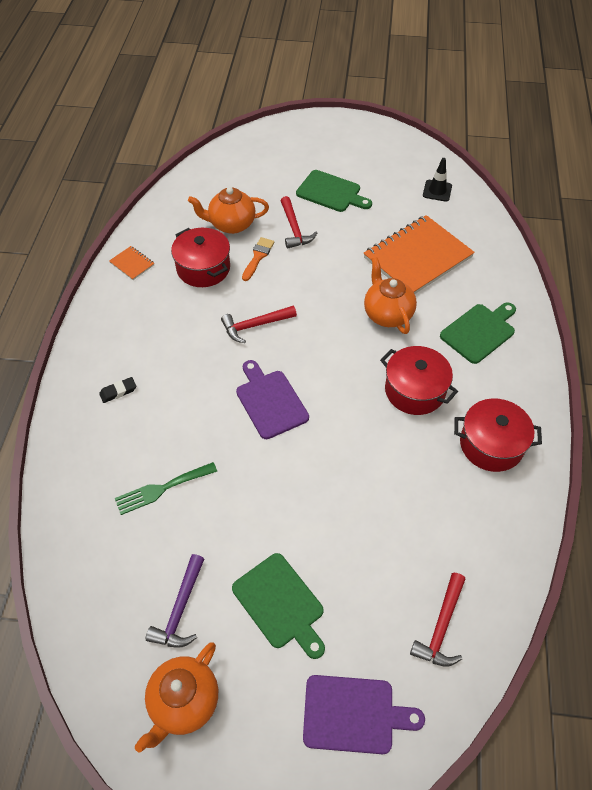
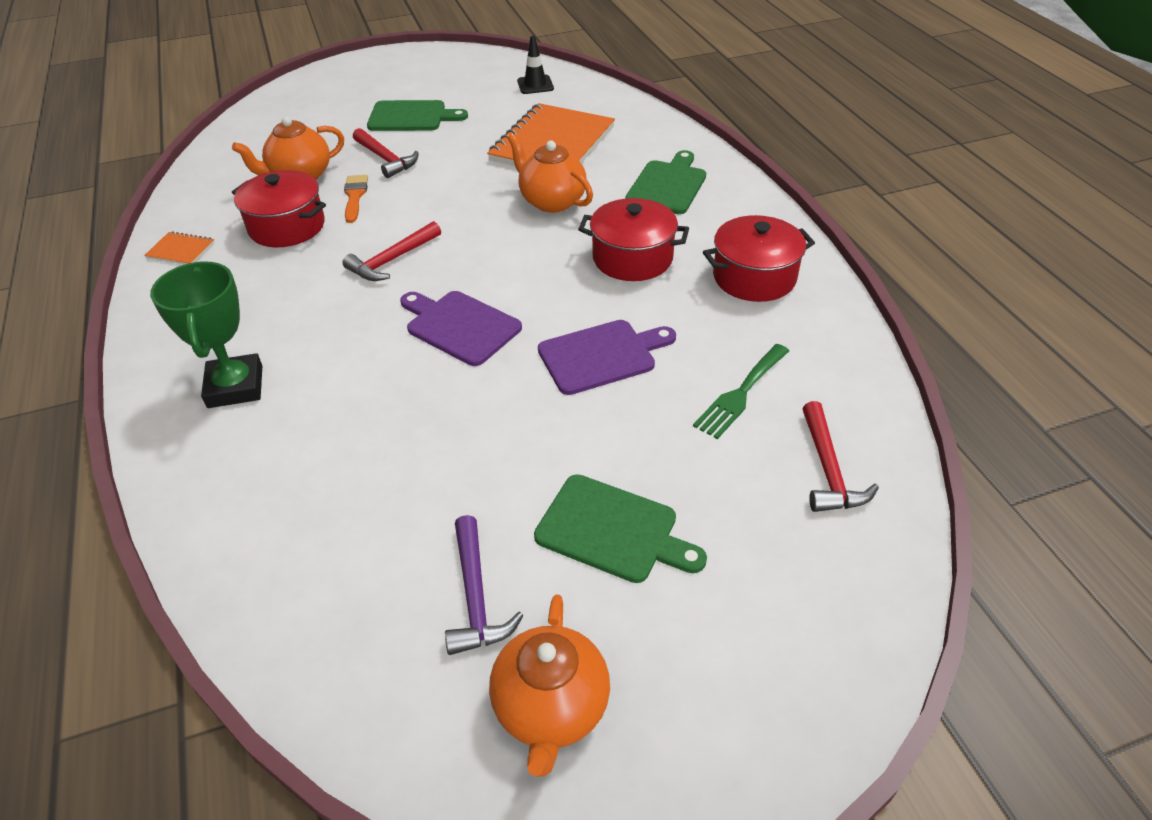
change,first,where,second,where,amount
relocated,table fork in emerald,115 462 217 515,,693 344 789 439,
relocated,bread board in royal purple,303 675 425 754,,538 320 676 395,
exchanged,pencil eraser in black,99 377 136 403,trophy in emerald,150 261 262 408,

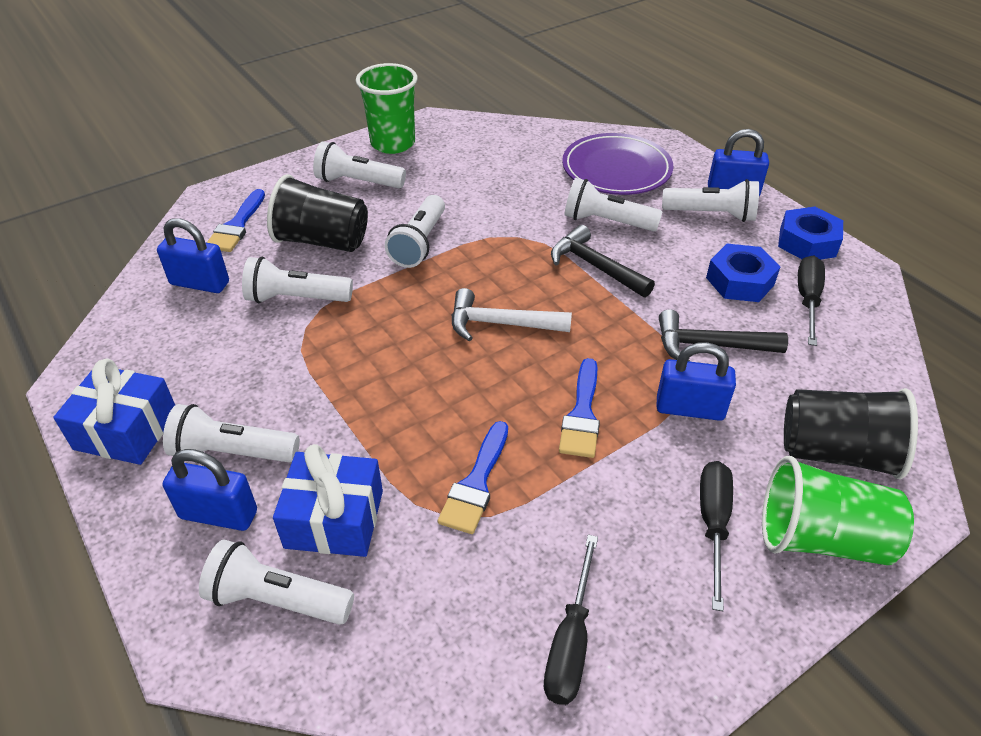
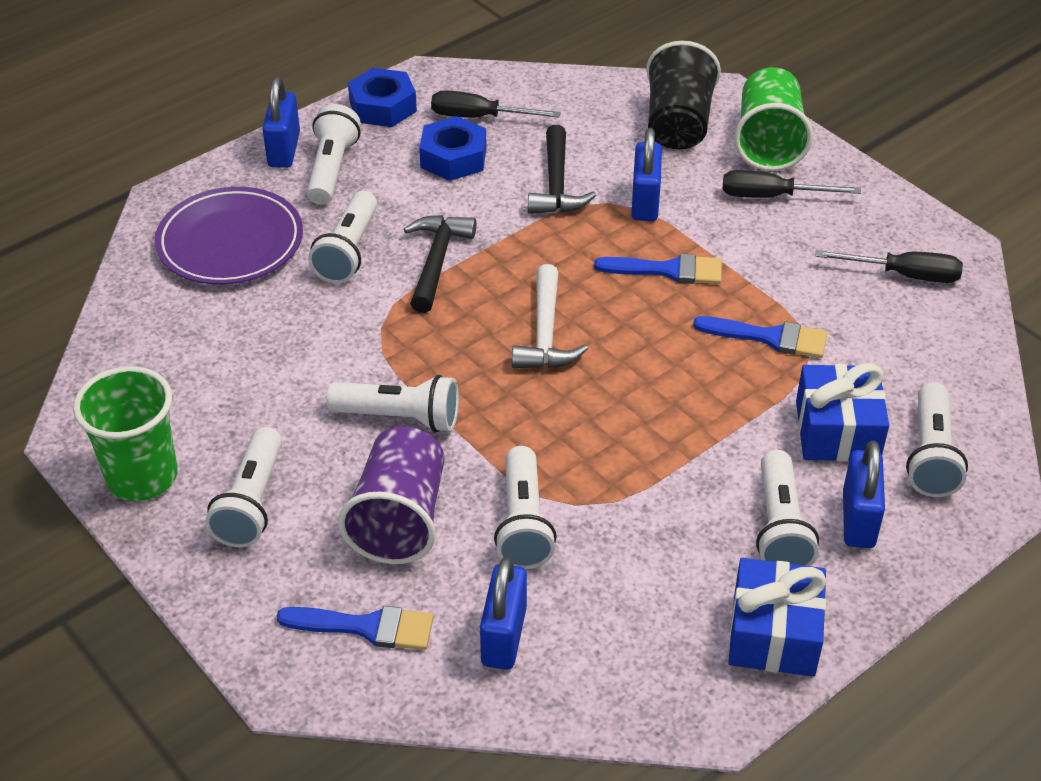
change,first,where,second,where,amount
colour,tumbler in black,267 174 368 252,tumbler in royal purple,338 427 445 564,
spun,carpenter's hammer in black,551 225 655 298,,404 215 476 313,150 degrees clockwise

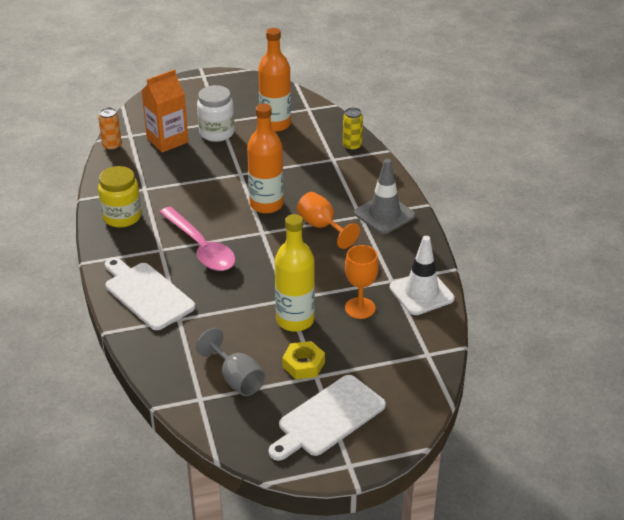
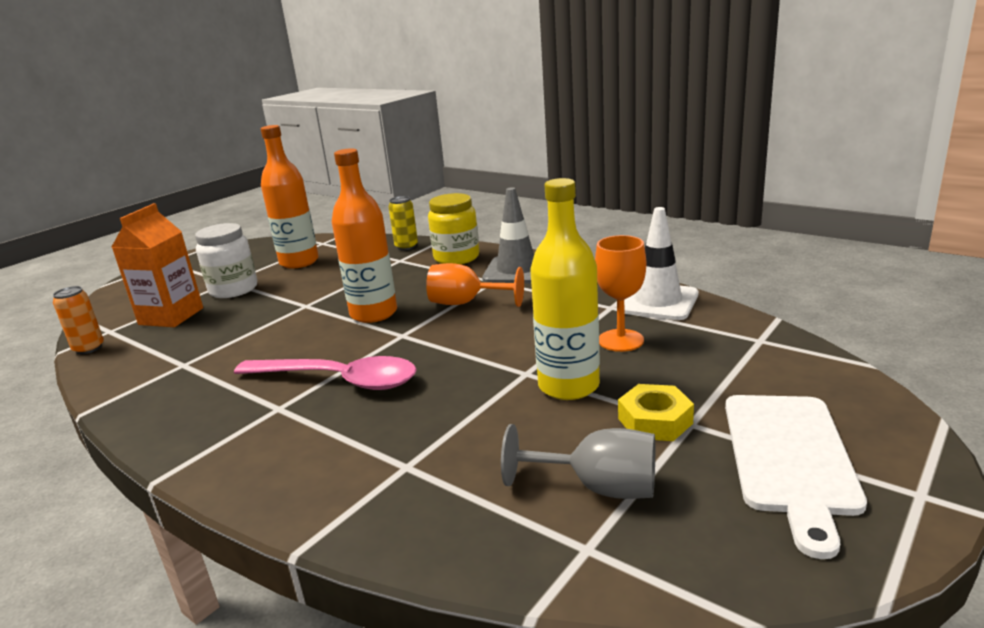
change,first,where,second,where,amount
missing,bread board in white,105 257 195 330,,,
relocated,jar in bright yellow,98 166 141 228,,428 193 479 264,

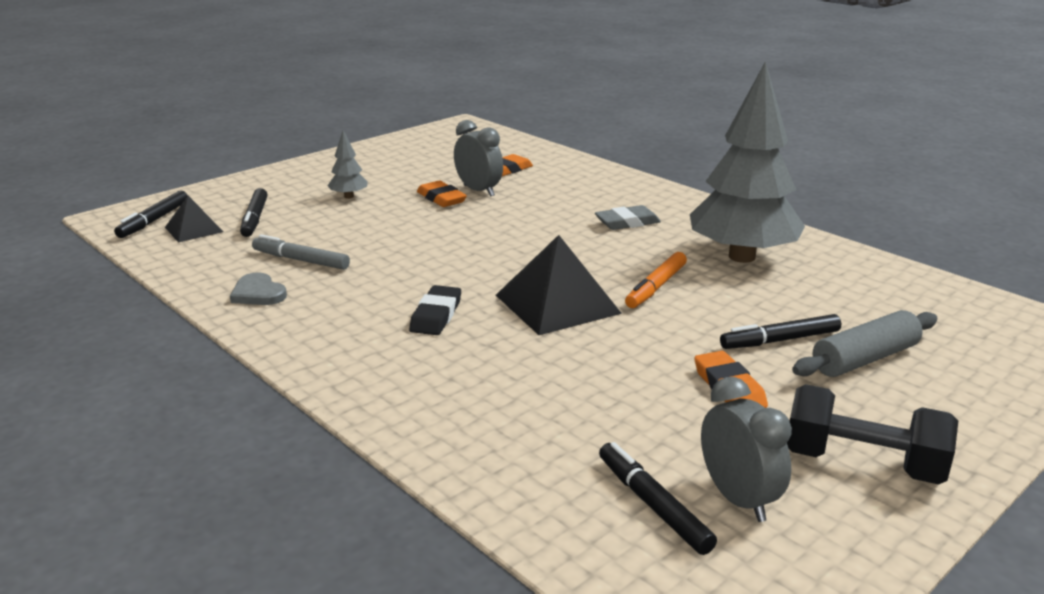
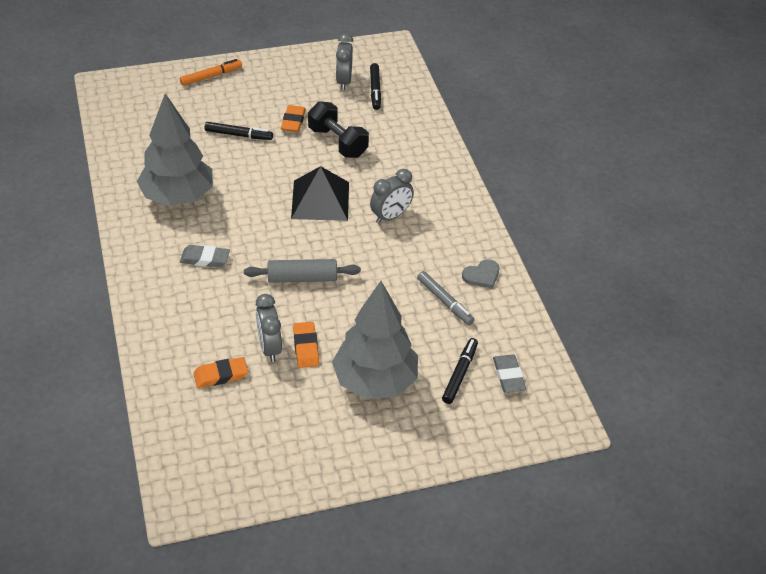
change,first,where,second,where,amount
missing,marker pen in black,114 191 188 238,,,
relocated,marker pen in orange-coloured,625 252 687 308,,180 59 242 86,
relocated,hand weight in black,787 384 958 485,,308 101 369 158,
relocated,rolling pin in ash-grey,792 310 938 377,,244 259 361 283,
exchanged,pyramid in black,165 196 223 243,pencil eraser in ash-grey,493 354 526 393,
exchanged,pencil eraser in black,409 285 461 335,bedside clock in ash-grey,370 169 414 224,
spun,heart in ash-grey,230 272 287 305,,462 259 500 288,75 degrees clockwise
size,fir tree in ash-grey,327 130 368 199,,332 281 418 399,x2.44

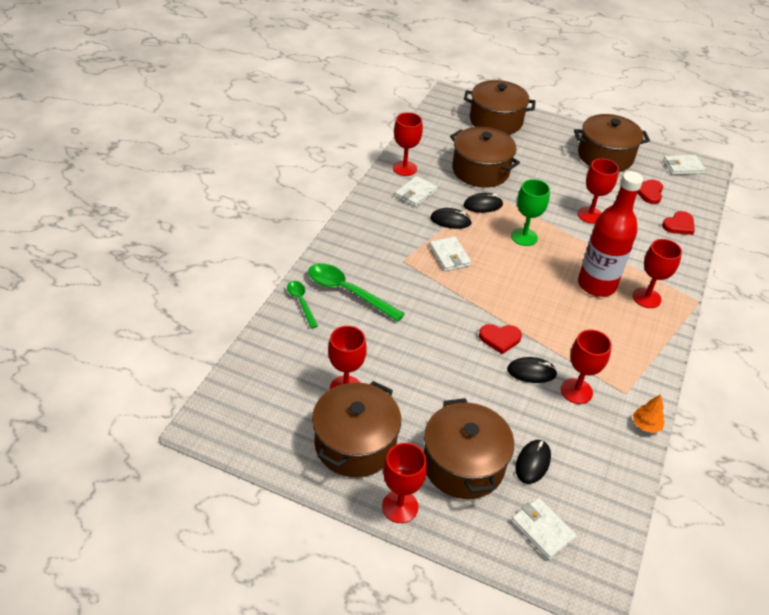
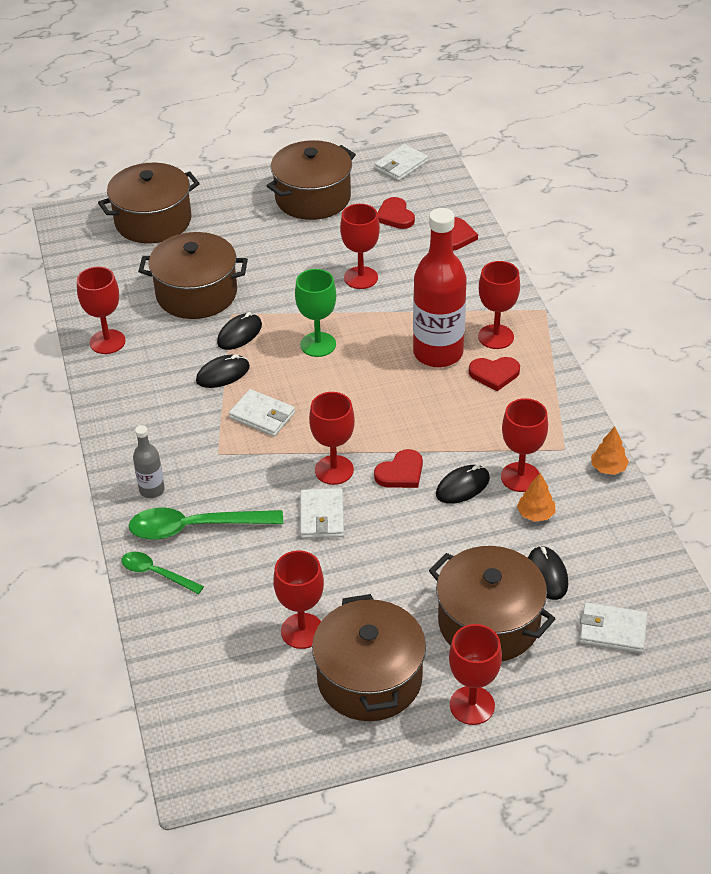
change,first,where,second,where,amount
appeared,,,bottle in ash-grey,133 425 165 498,
appeared,,,chalice in crimson,309 392 355 485,
appeared,,,heart in crimson,469 357 520 391,
appeared,,,fir tree in orange-coloured,517 473 556 522,
relocated,billfold in white,395 176 438 207,,300 488 344 538,

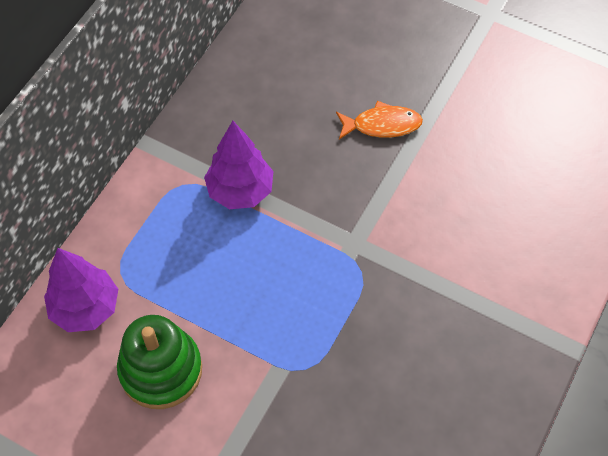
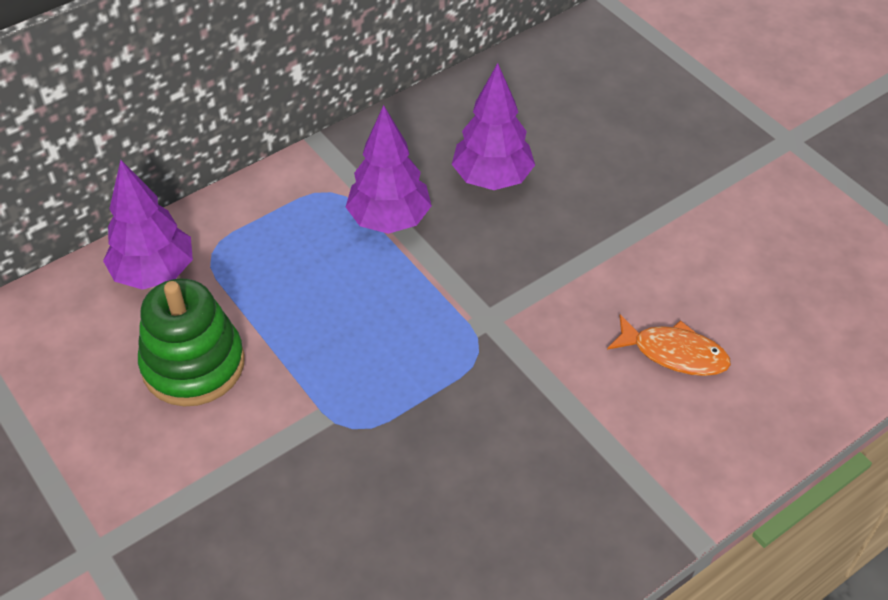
change,first,where,second,where,amount
appeared,,,fir tree in royal purple,452 63 535 190,
relocated,fish figure in orange-coloured,336 101 423 139,,607 314 731 376,

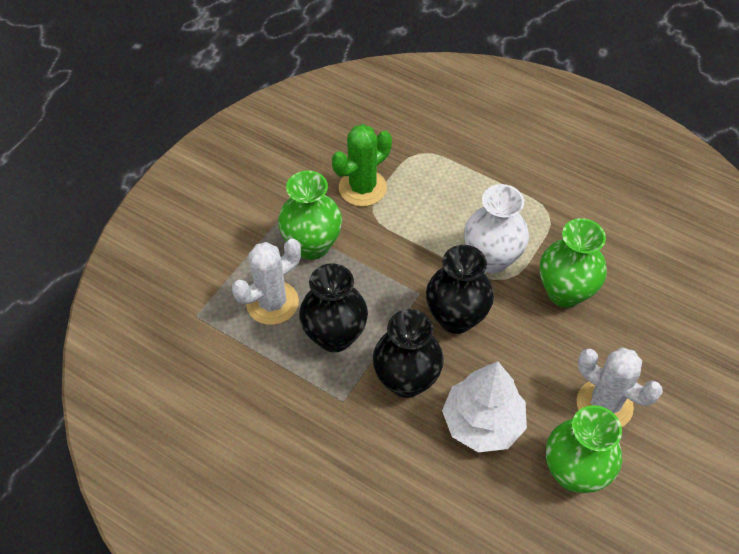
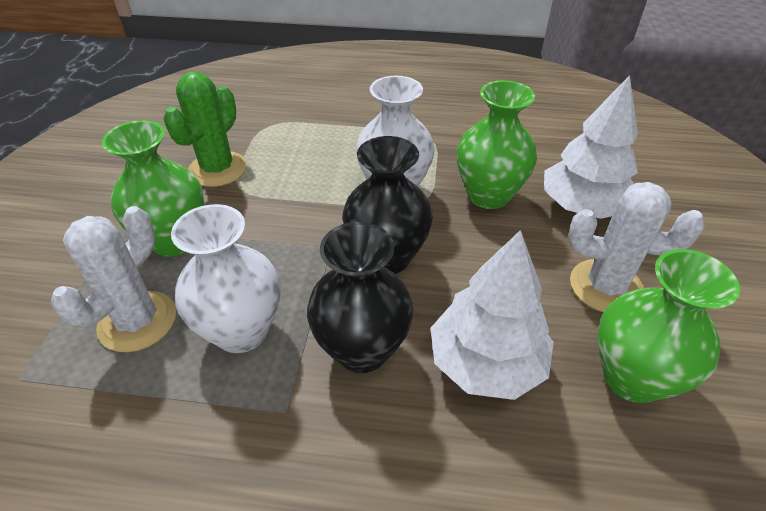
change,first,where,second,where,amount
appeared,,,fir tree in white,544 75 638 219,
colour,tall vase in black,299 263 368 352,tall vase in white,171 204 280 353,

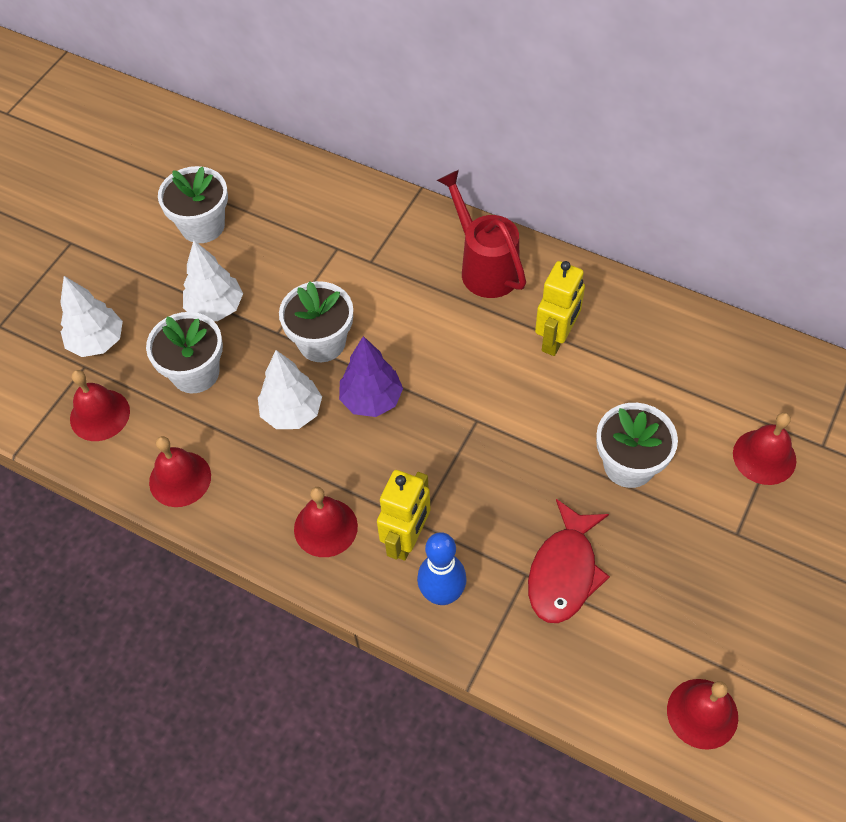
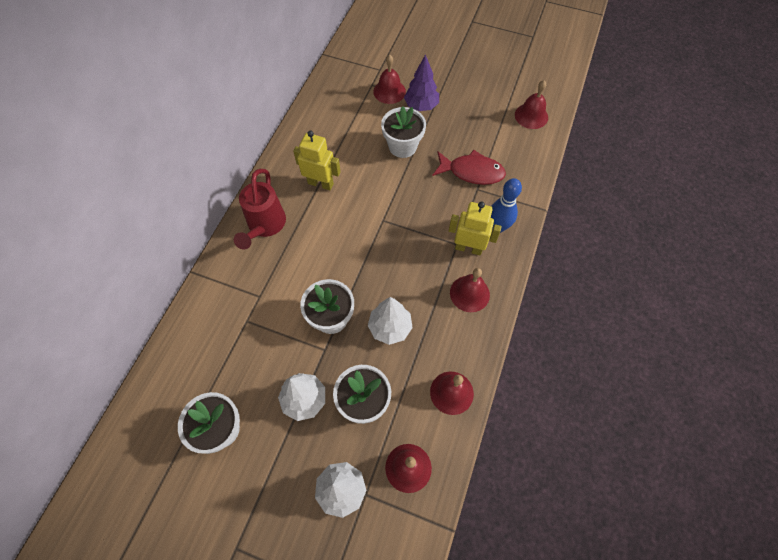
change,first,where,second,where,amount
relocated,fir tree in royal purple,339 336 403 417,,404 54 439 111,
spun,sprinkling can in crimson,437 170 526 298,,234 169 286 249,45 degrees counterclockwise

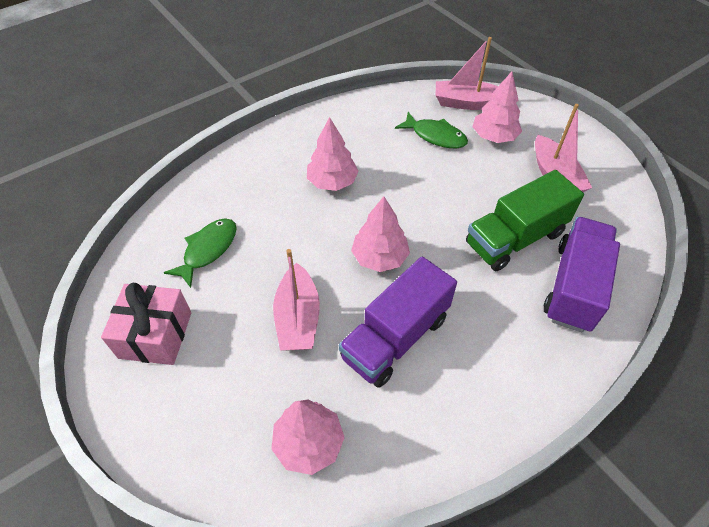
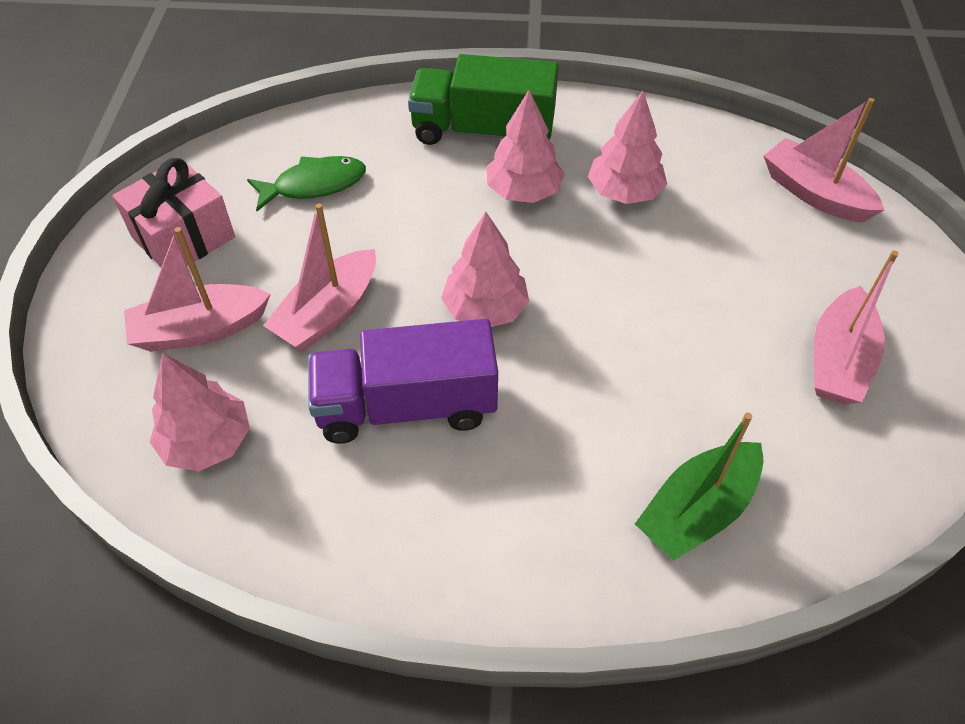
change,first,where,second,where,amount
missing,fish figure in emerald,395 112 468 148,,,
appeared,,,toy boat in pink,124 227 271 352,
relocated,lorry in emerald,466 170 584 271,,408 54 559 145,
relocated,fir tree in pink,473 72 522 143,,588 91 667 204,
exchanged,lorry in royal purple,544 217 620 332,toy boat in emerald,635 413 764 560,

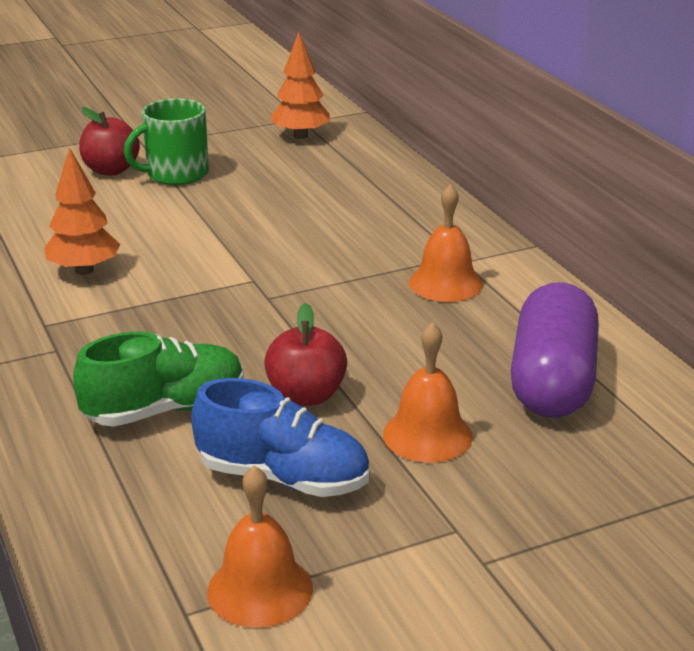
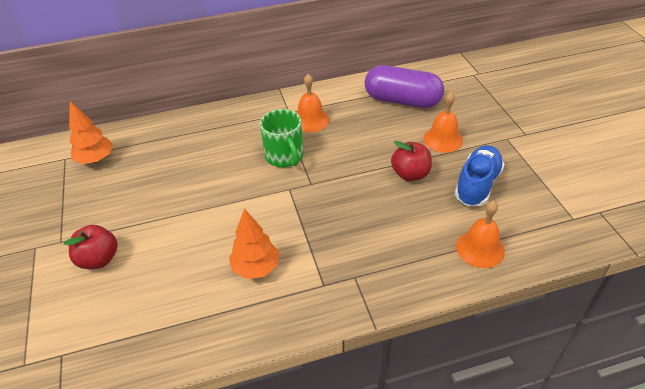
change,first,where,second,where,amount
missing,lace-up shoe in emerald,73 331 244 427,,,
relocated,mug in emerald,124 98 209 185,,260 109 304 167,
relocated,school bell in orange-coloured,207 465 313 628,,456 201 505 268,

